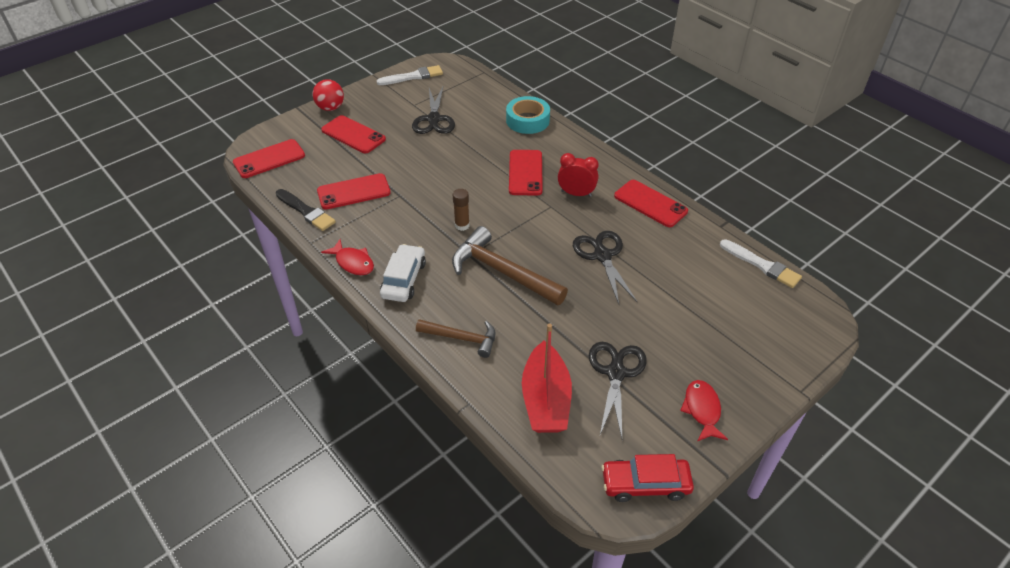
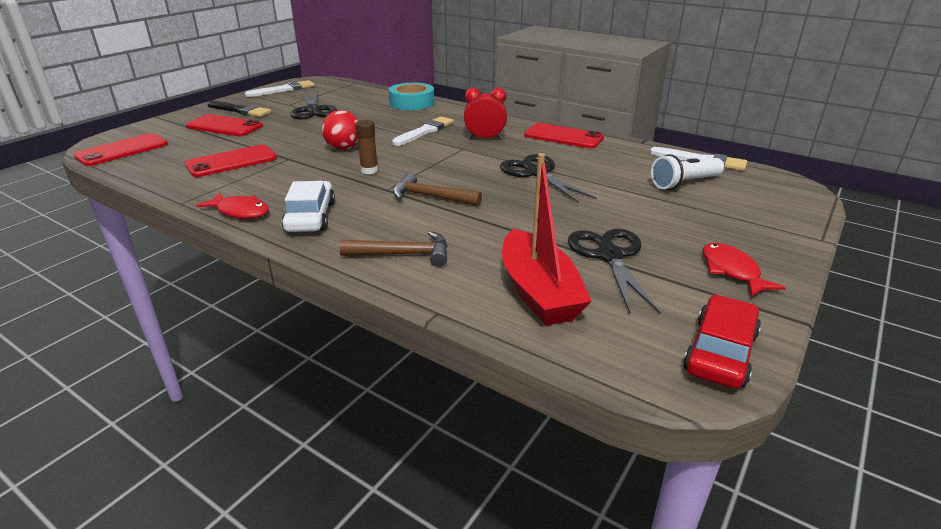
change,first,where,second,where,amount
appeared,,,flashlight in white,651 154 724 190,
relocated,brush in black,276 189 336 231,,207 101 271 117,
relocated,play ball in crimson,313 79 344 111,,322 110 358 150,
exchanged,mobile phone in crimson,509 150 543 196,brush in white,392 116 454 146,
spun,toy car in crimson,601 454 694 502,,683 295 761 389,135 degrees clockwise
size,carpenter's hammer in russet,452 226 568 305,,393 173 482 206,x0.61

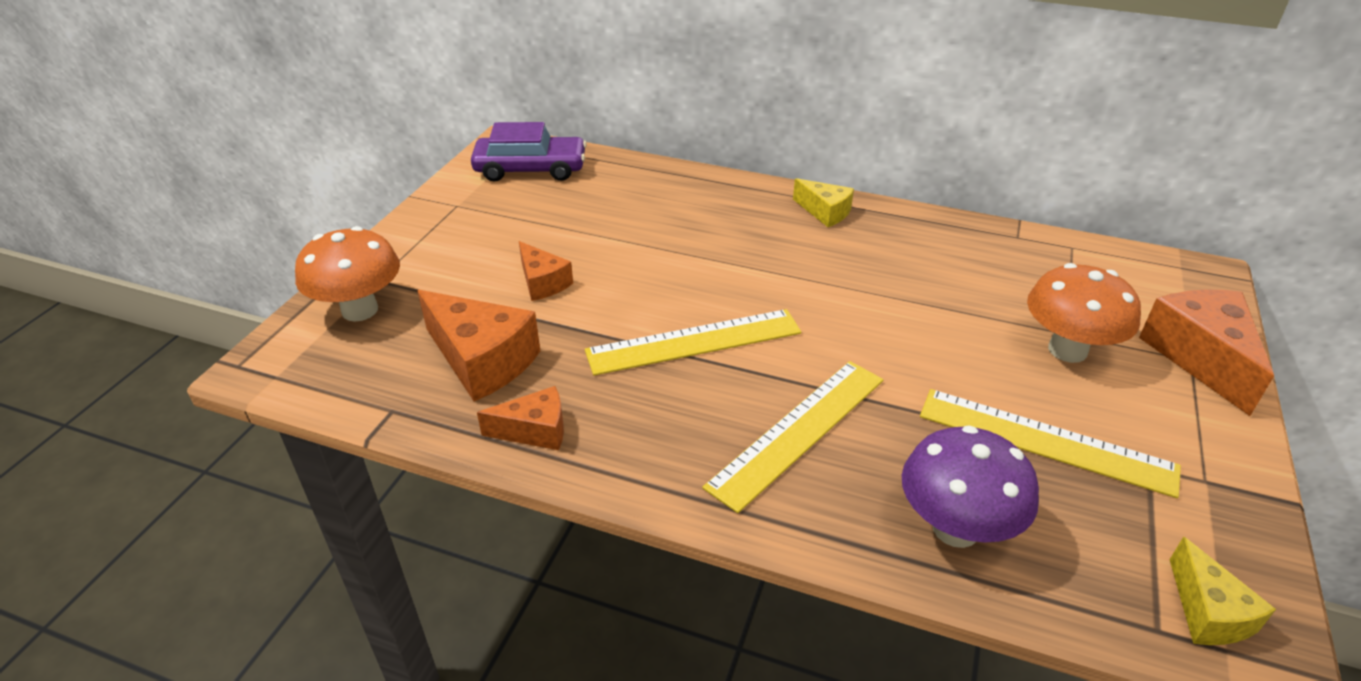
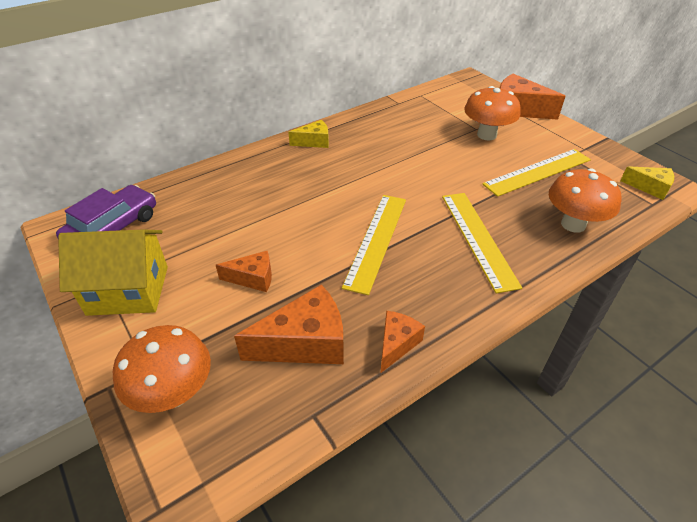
change,first,where,second,where,amount
appeared,,,house in bright yellow,58 229 168 316,
colour,mushroom in royal purple,902 425 1039 548,mushroom in orange-coloured,549 168 622 233,

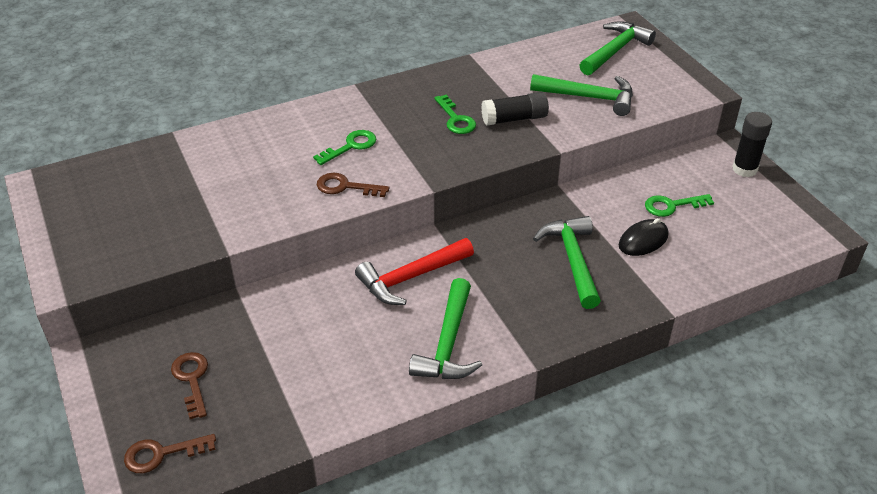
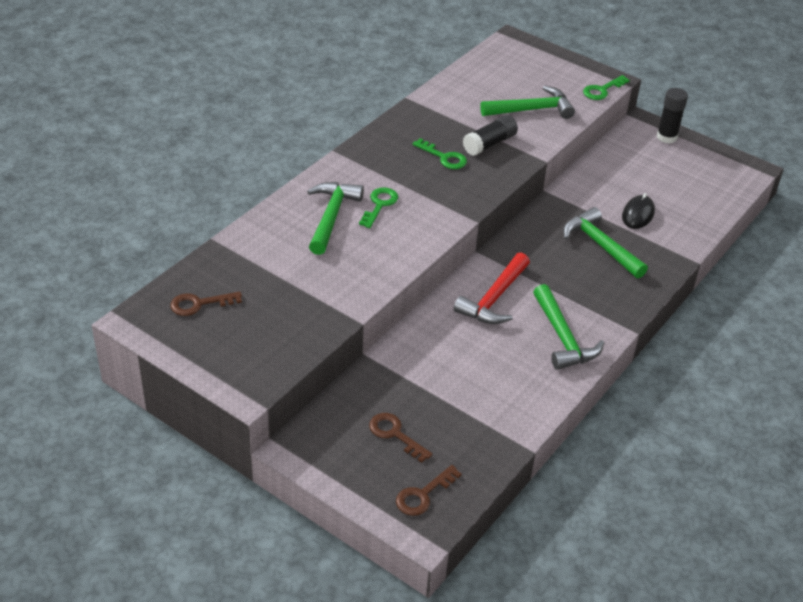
change,first,where,second,where,amount
relocated,latchkey in russet,317 173 389 197,,170 291 242 316,
relocated,carpenter's hammer in emerald,579 21 656 75,,307 182 364 255,
relocated,latchkey in emerald,645 194 714 217,,583 75 630 100,

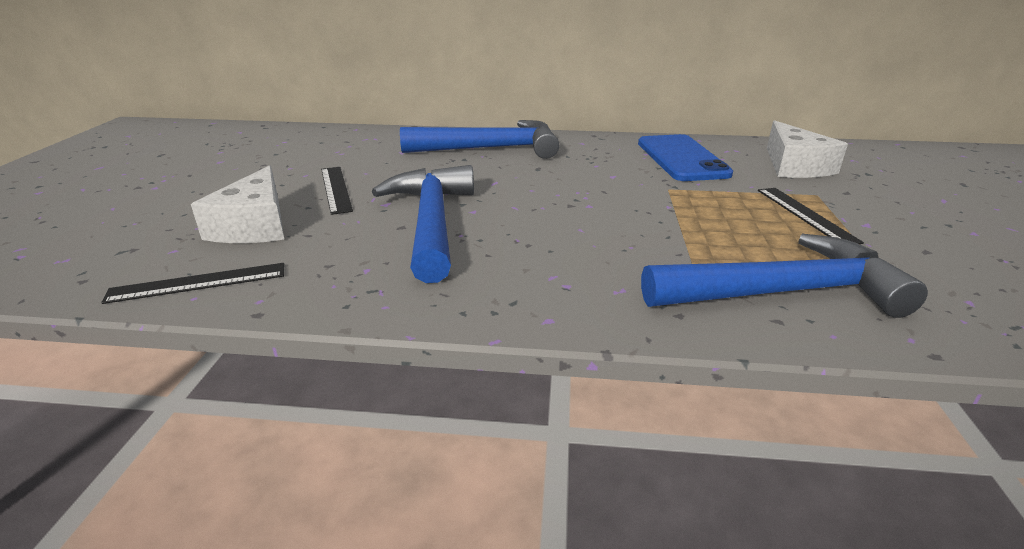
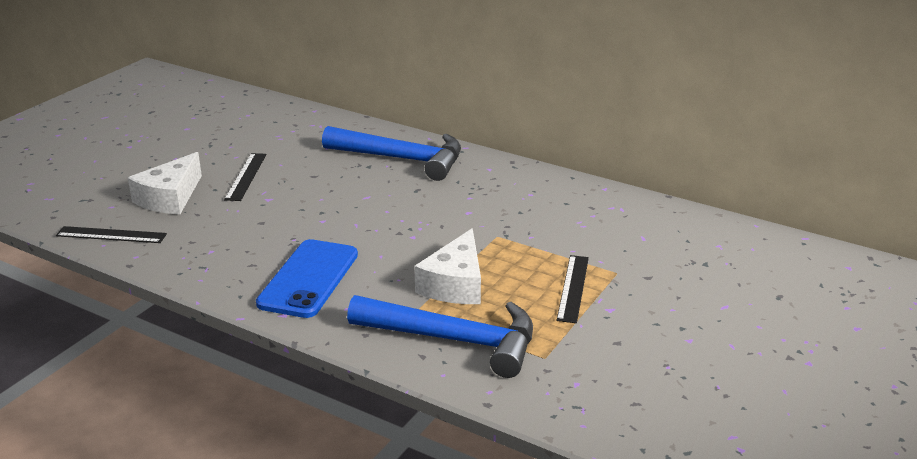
change,first,where,second,where,amount
missing,carpenter's hammer in royal blue,372 165 474 283,,,
relocated,mobile phone in royal blue,638 134 733 181,,256 239 358 318,
relocated,piece of cheese in white,767 120 848 178,,414 228 481 304,

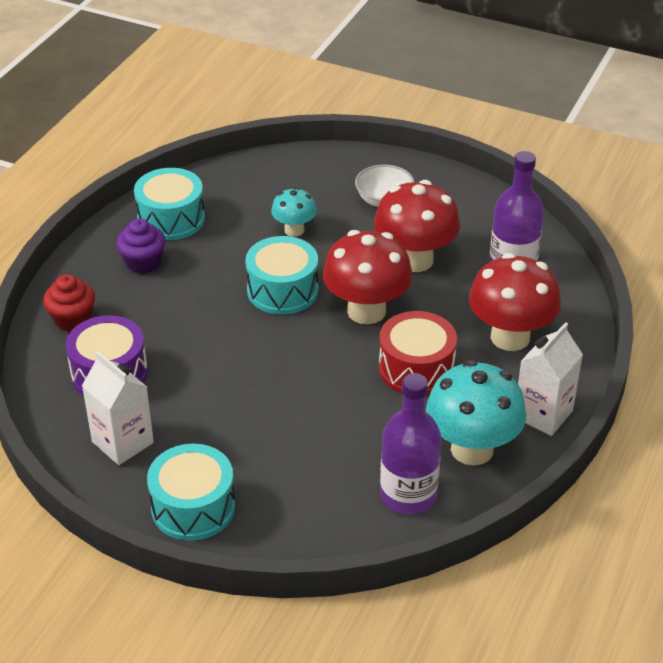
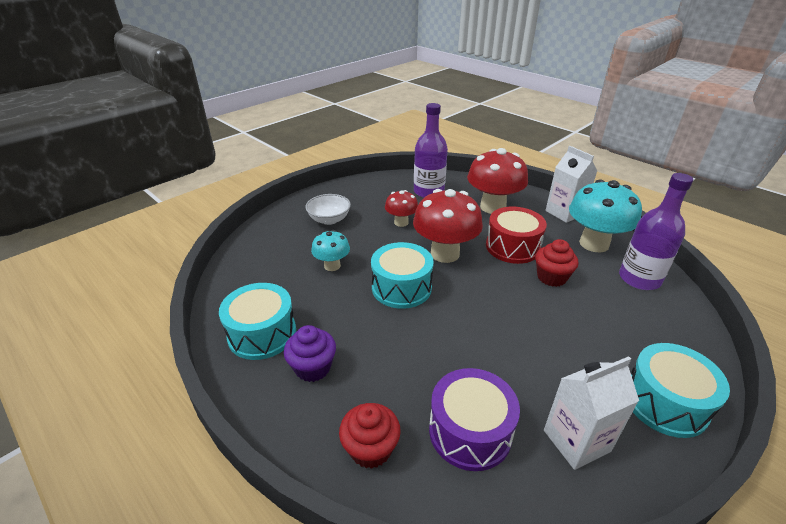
change,first,where,second,where,amount
appeared,,,muffin in crimson,535 239 579 287,
size,mushroom in crimson,374 180 460 272,,385 190 418 227,x0.55

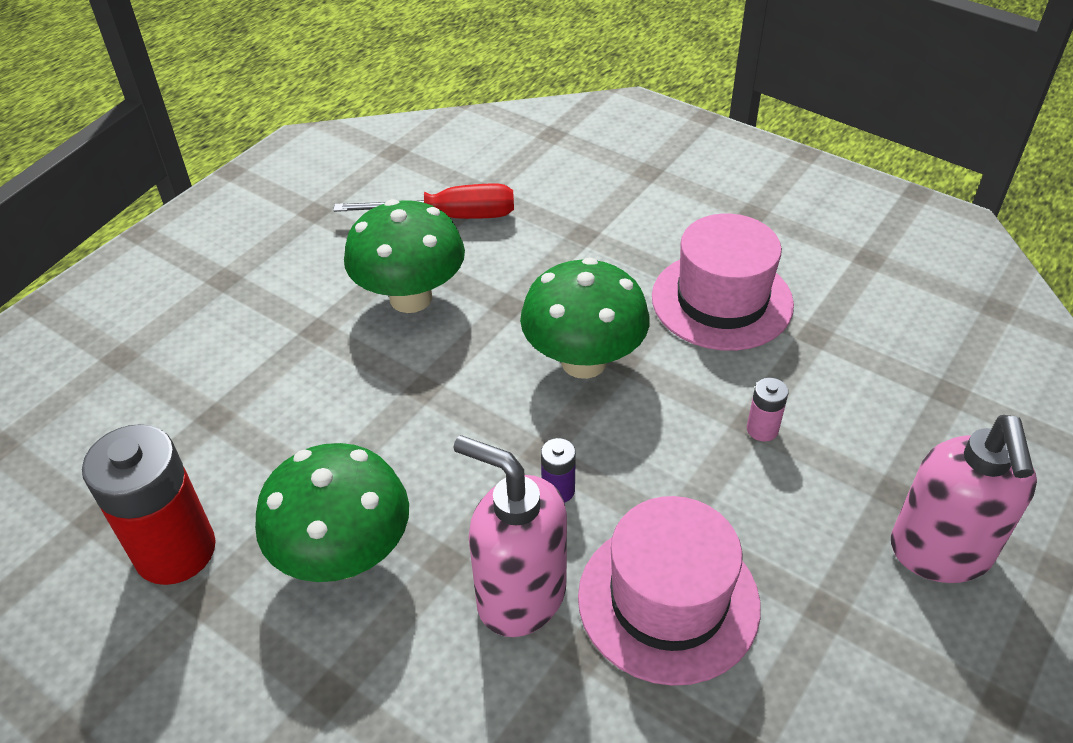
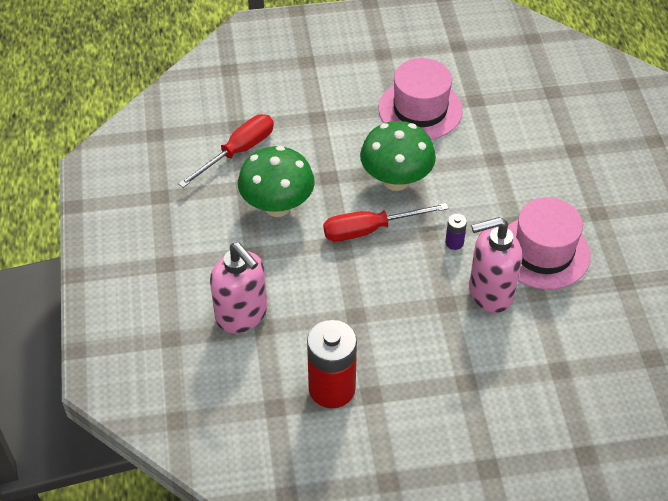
change,first,where,second,where,amount
missing,mushroom in emerald,255 443 409 582,,,
missing,battery in pink,747 378 788 442,,,
appeared,,,screwdriver in crimson,323 203 449 241,
relocated,soap pump in pink,891 415 1037 583,,210 242 267 333,

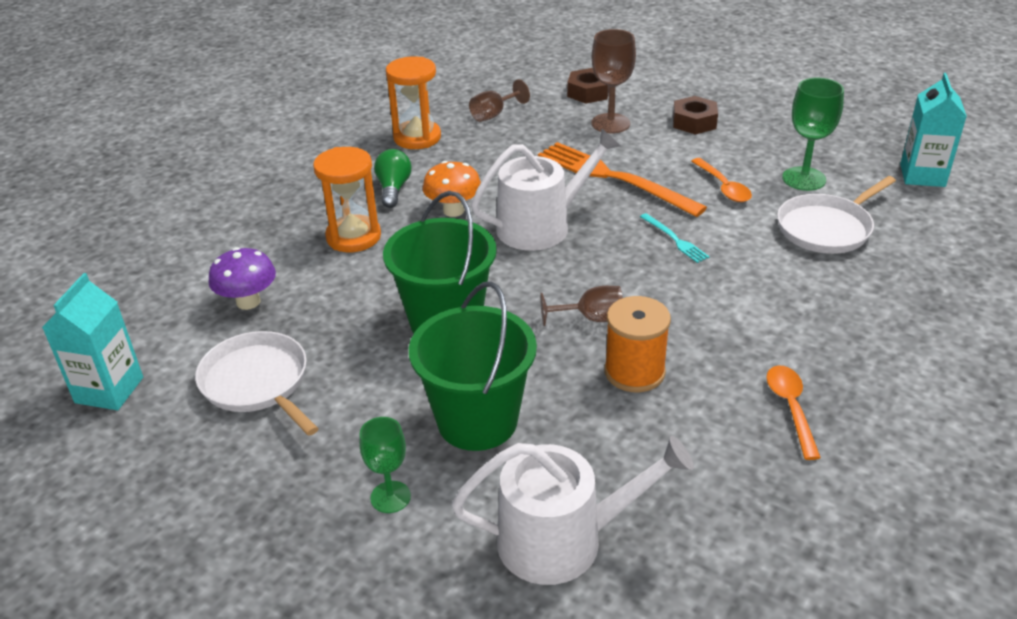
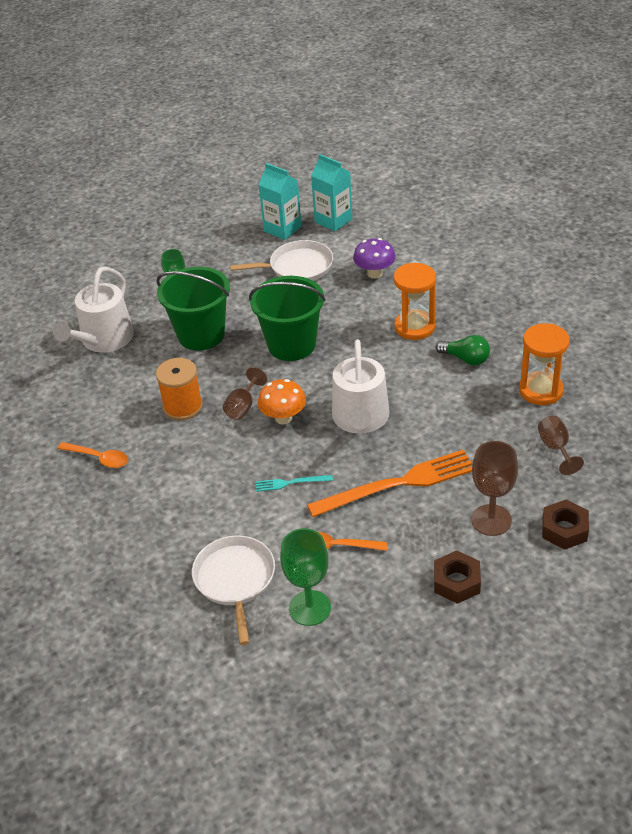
change,first,where,second,where,amount
relocated,mushroom in orange-coloured,422 161 481 217,,258 379 306 424,
relocated,carton in teal,900 73 967 187,,258 163 302 240,

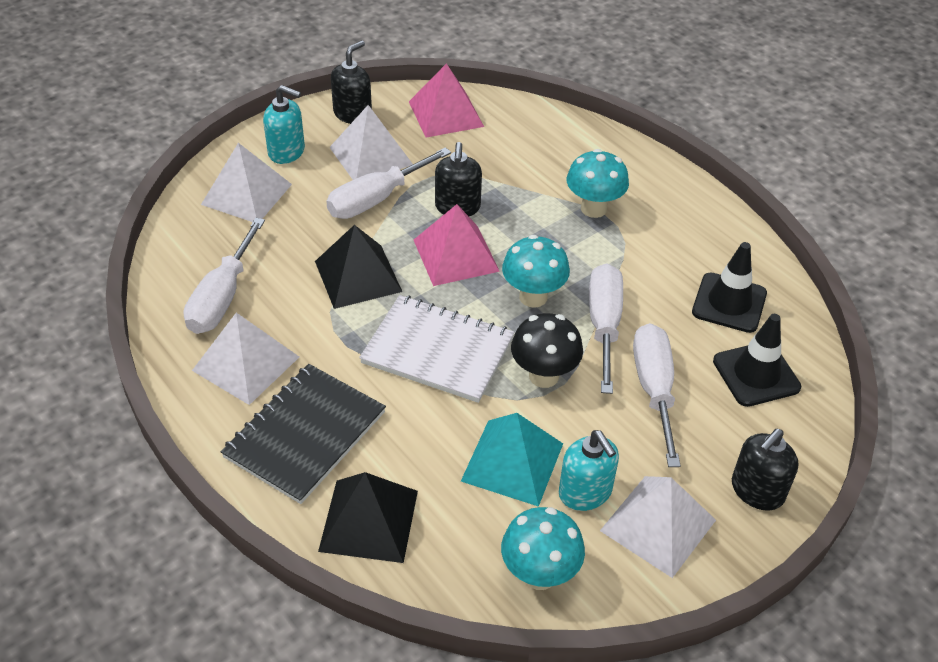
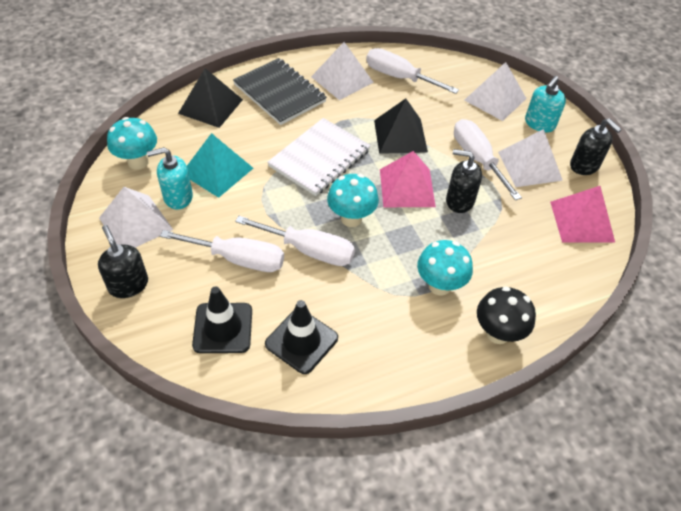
change,first,where,second,where,amount
relocated,mushroom in black,511 313 583 388,,477 286 536 344,

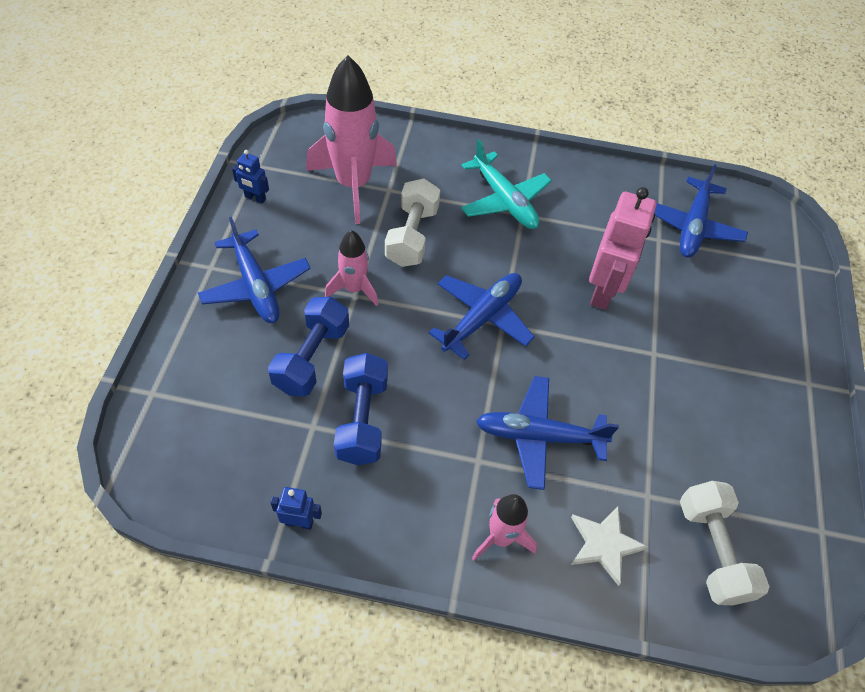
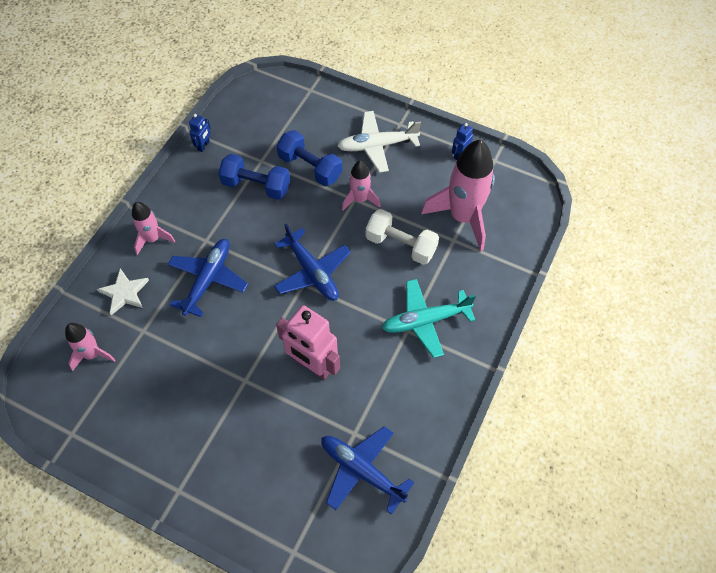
change,first,where,second,where,amount
exchanged,hand weight in white,680 481 770 605,toy rocket in pink,65 323 115 371,
colour,toy plane in royal blue,198 217 311 323,toy plane in white,337 111 421 173,

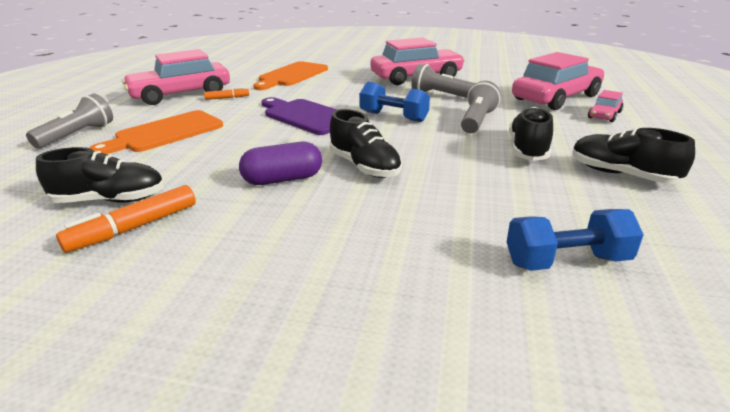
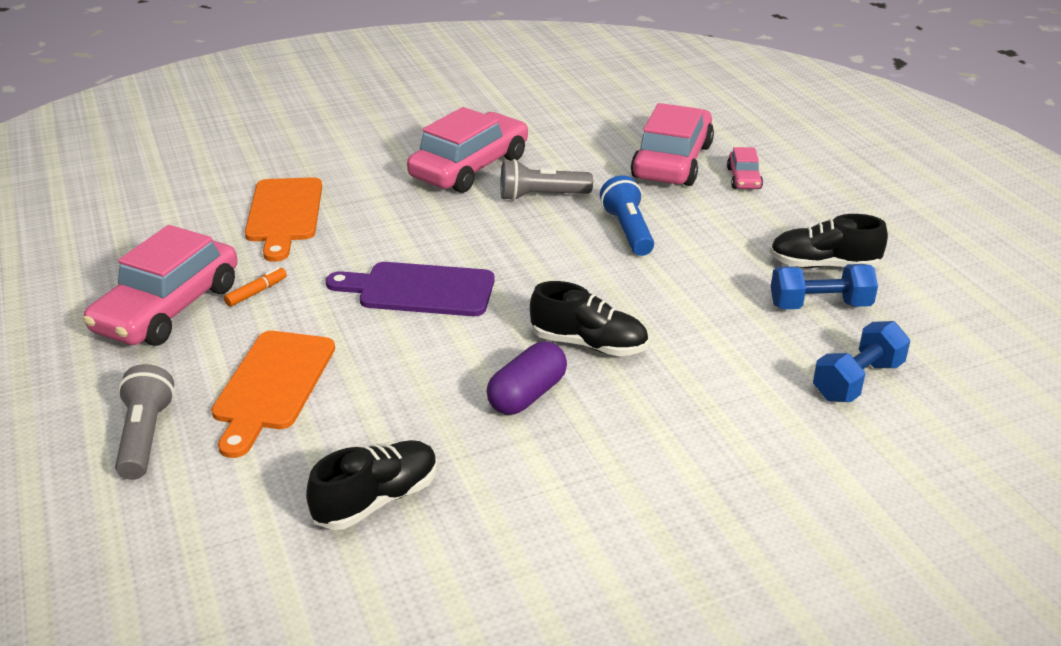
change,first,where,second,where,amount
missing,marker pen in orange-coloured,56 185 196 253,,,
missing,lace-up shoe in black,509 107 553 161,,,
relocated,hand weight in royal blue,359 82 430 122,,771 264 878 309,
colour,flashlight in ash-grey,461 81 501 133,flashlight in royal blue,600 175 654 256,

